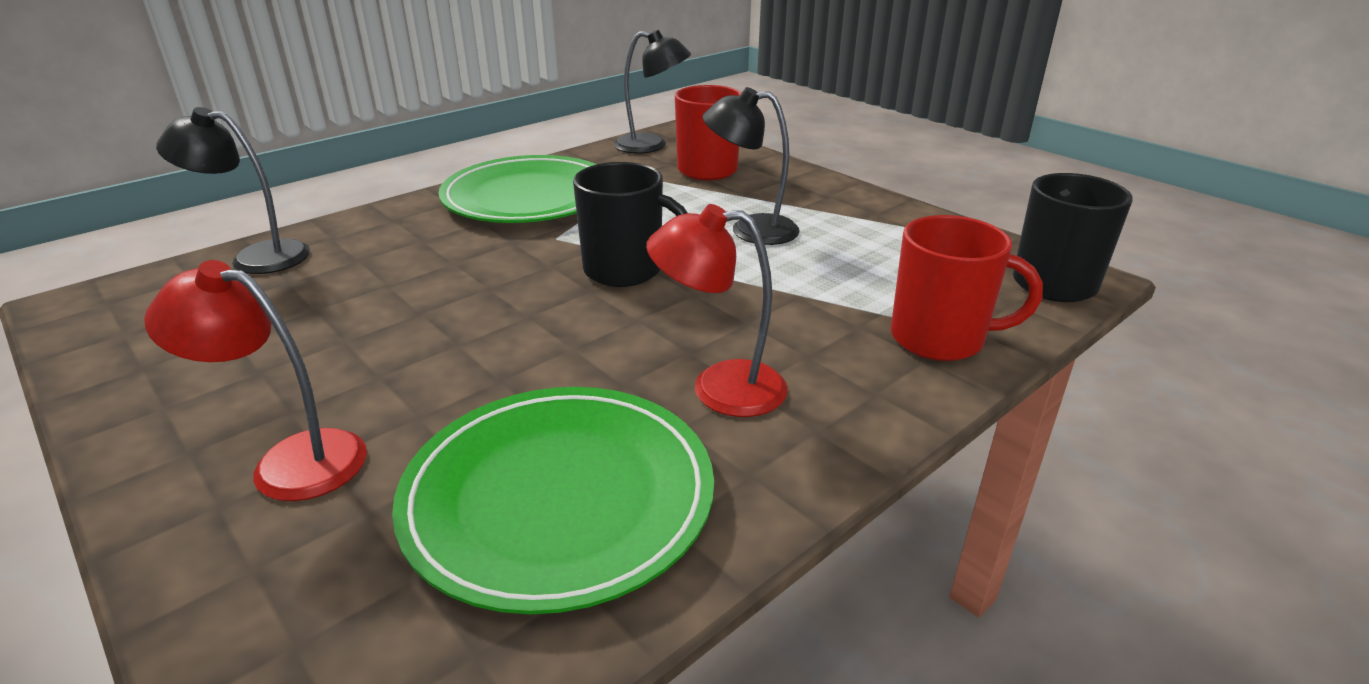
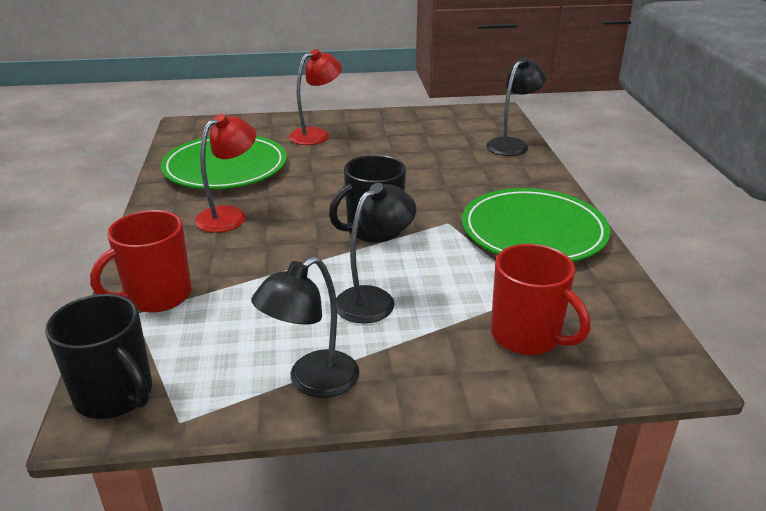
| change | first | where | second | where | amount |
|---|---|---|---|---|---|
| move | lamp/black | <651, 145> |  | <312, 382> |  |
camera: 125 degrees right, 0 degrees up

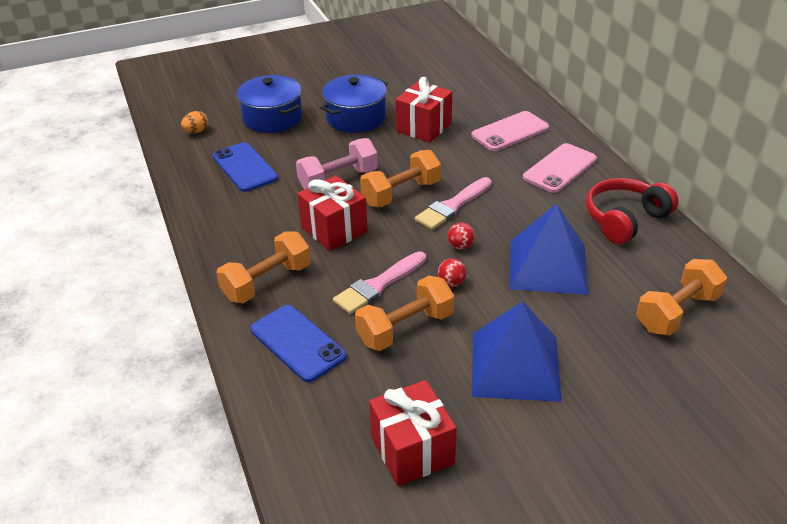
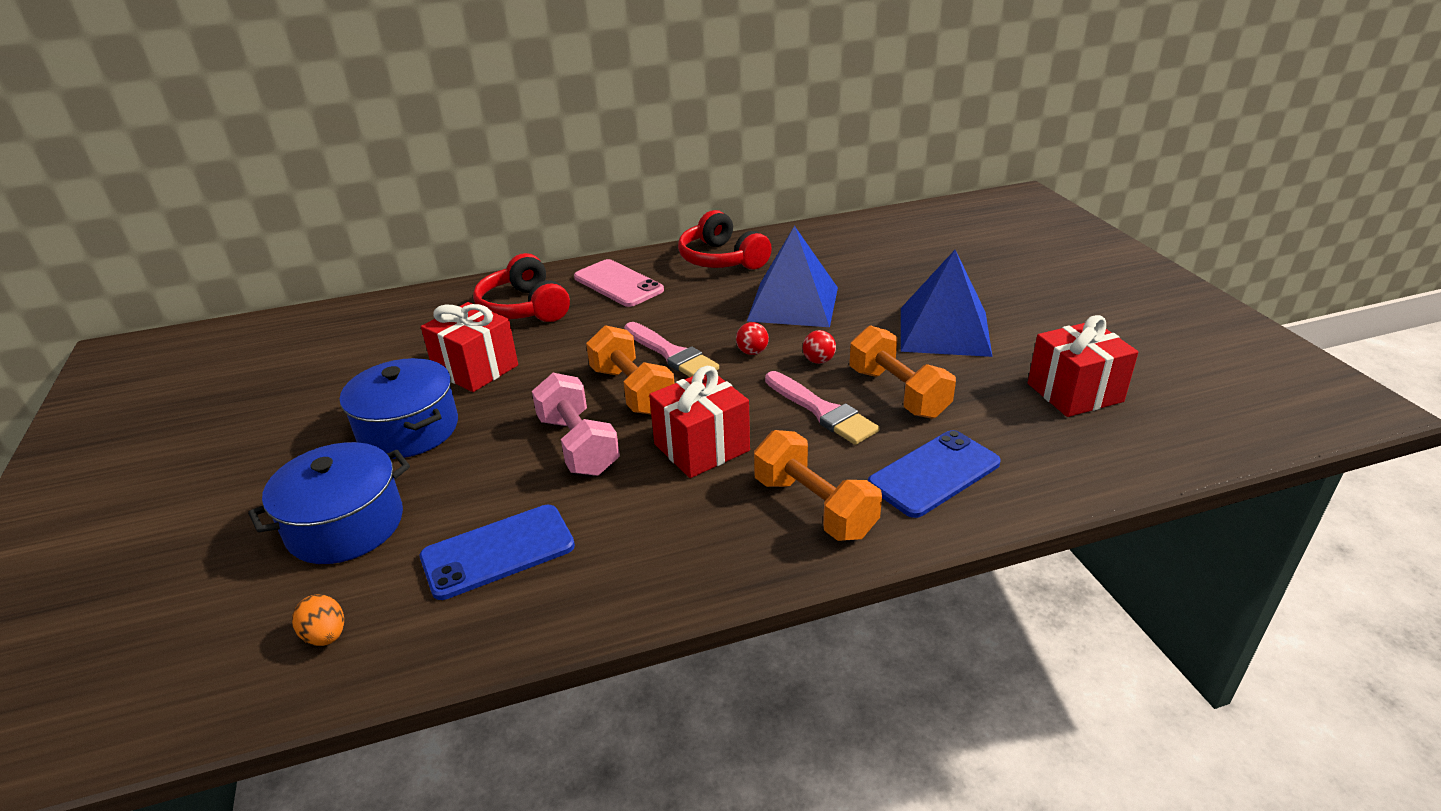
| change | first | where | second | where | amount |
|---|---|---|---|---|---|
| replace | phone/pink | <510, 132> | headphones/red | <524, 308> |  |
| delete | dumbbell/orange | <677, 312> |  |  |  |
camera: 85 degrees left, 5 degrees down

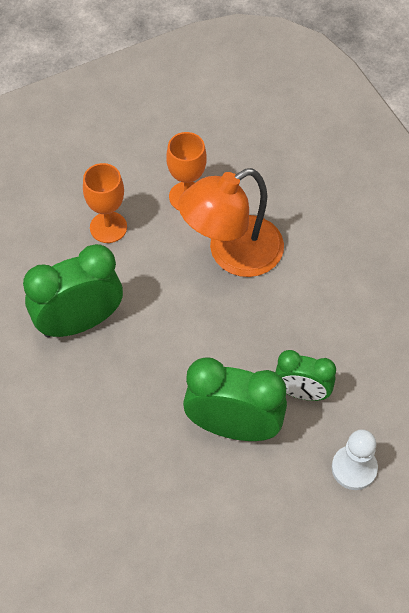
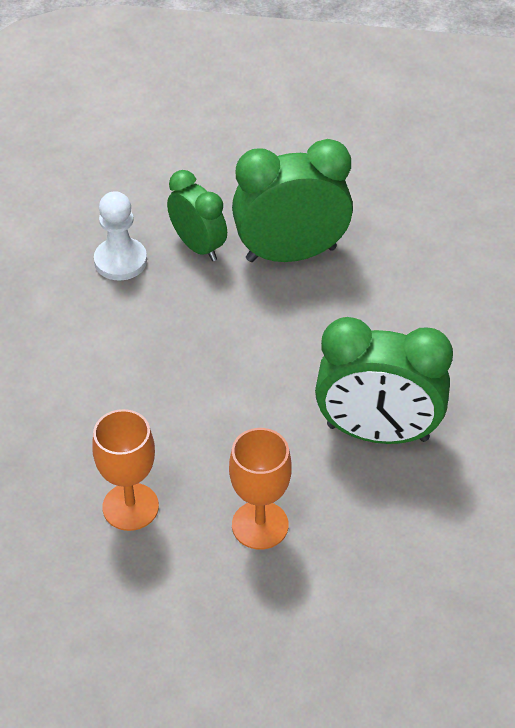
| change | first | where | second | where | amount |
|---|---|---|---|---|---|
| delete | lamp/orange | <232, 254> |  |  |  |
| rotate | clock/green | <233, 427> |  | <291, 254> | 120 degrees clockwise |
| move | pawn/white | <354, 468> |  | <120, 261> |  |
camera: 145 degrees left, 10 degrees down

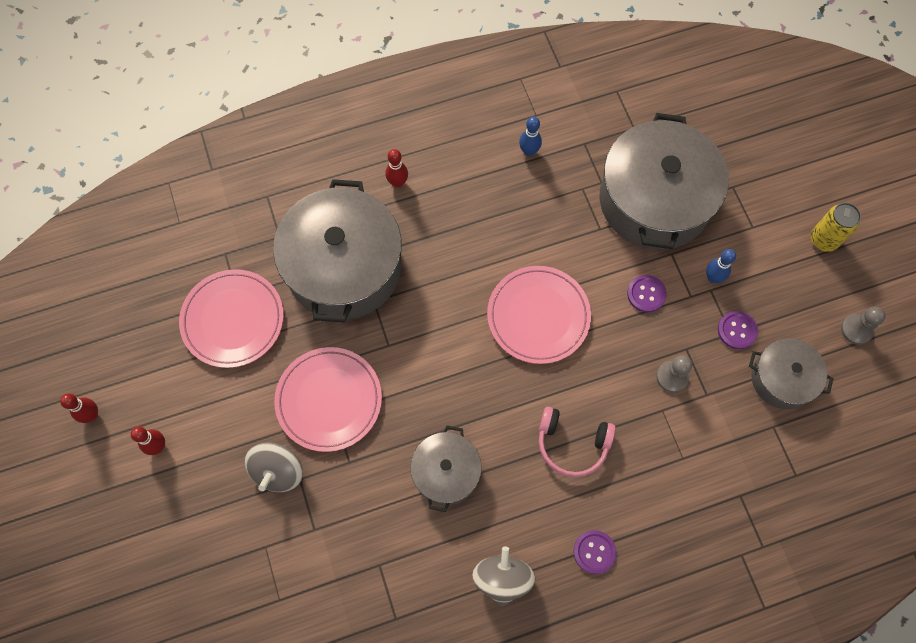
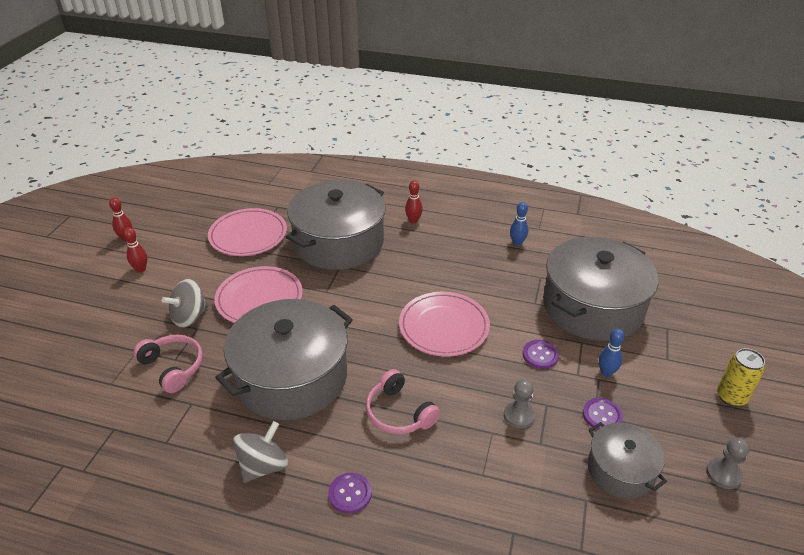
| change | first | where | second | where | amount |
|---|---|---|---|---|---|
| resize | pot/grey | <446, 472> |  | <291, 377> | x1.90 |
| insert |  |  | headphones/pink | <173, 367> |  |
camera: 35 degrees right, 30 degrees down

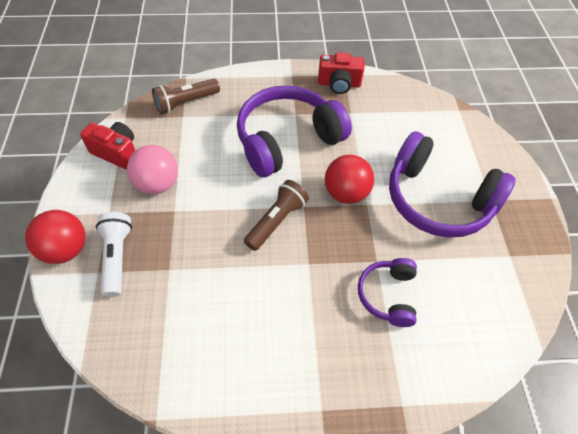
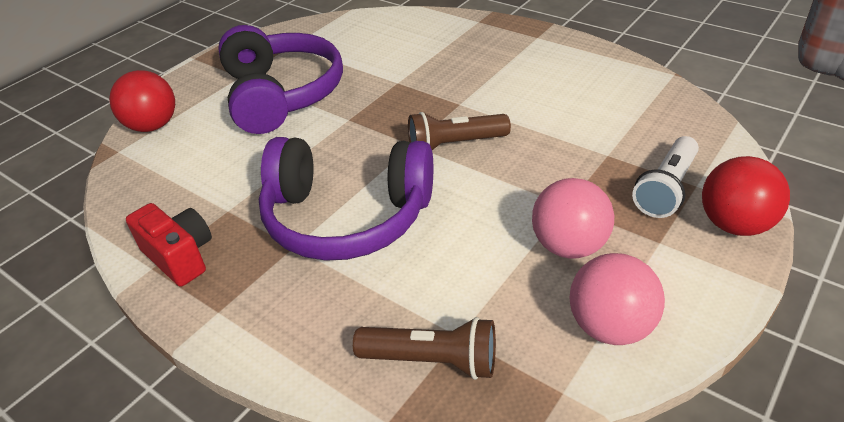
| change | first | where | second | where | amount |
|---|---|---|---|---|---|
| replace | camera/red | <116, 152> | ball/pink | <610, 327> |  |
| move | ball/red | <346, 193> |  | <153, 126> |  |
| delete | headphones/purple | <387, 295> |  |  |  |
camera: 135 degrees left, 15 degrees down

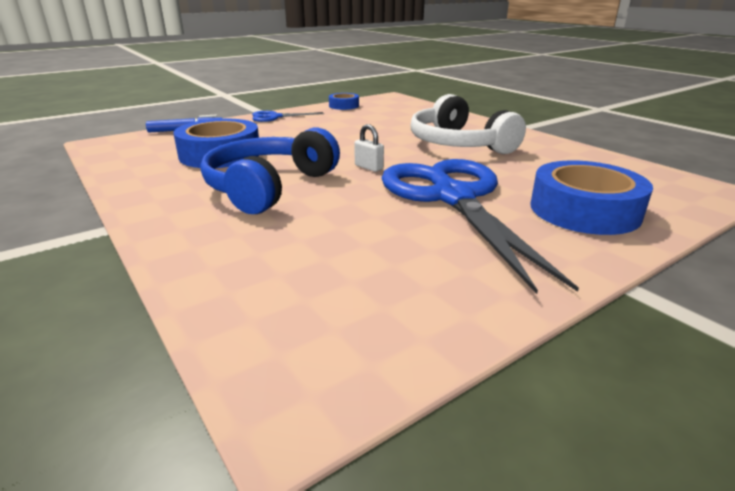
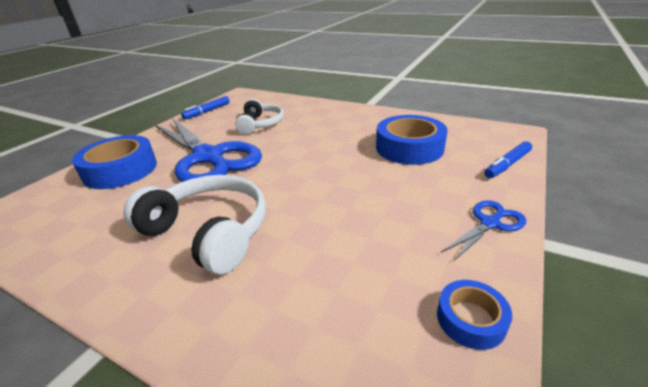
| change | first | where | second | where | amount |
|---|---|---|---|---|---|
| delete | padlock/white | <369, 167> |  |  |  |
| delete | headphones/blue | <269, 186> |  |  |  |
| insert |  |  | marker/blue | <207, 111> |  |
| insert |  |  | headphones/white | <260, 124> |  |
camera: 155 degrees right, 5 degrees up

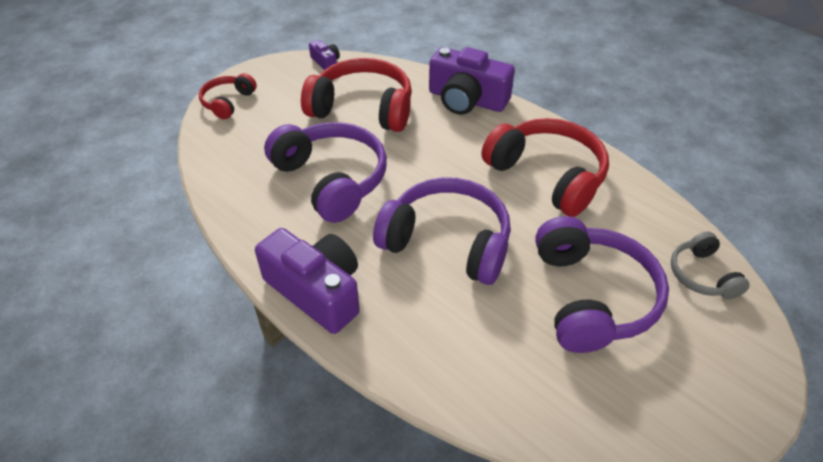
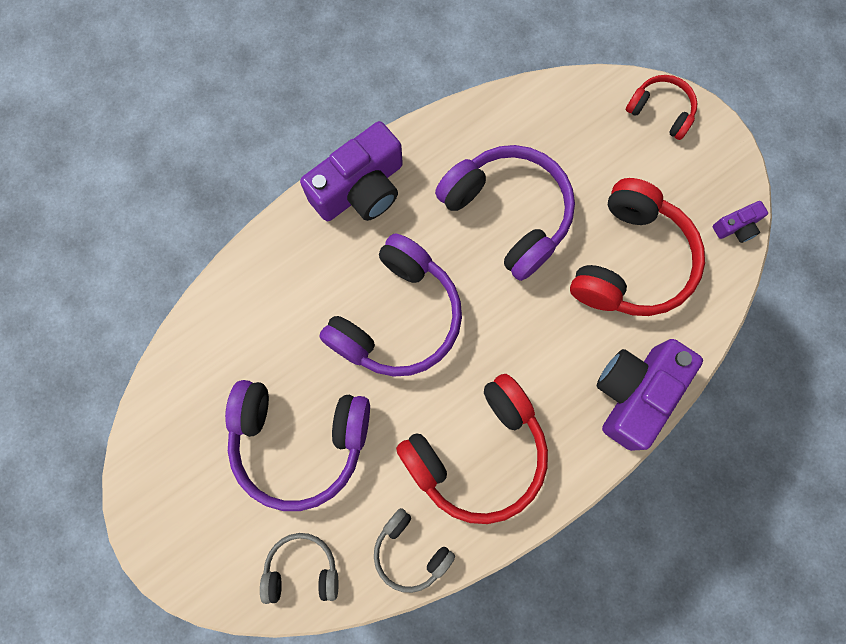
| change | first | where | second | where | amount |
|---|---|---|---|---|---|
| rotate | headphones/purple | <331, 180> |  | <508, 214> | 105 degrees counterclockwise |
| insert |  |  | headphones/grey | <410, 551> |  |
camera: 100 degrees right, 30 degrees up

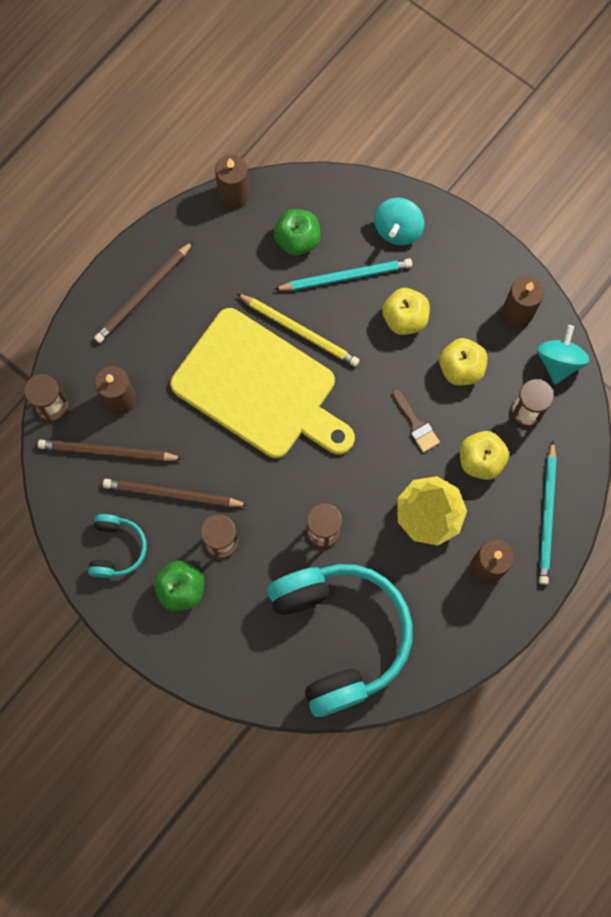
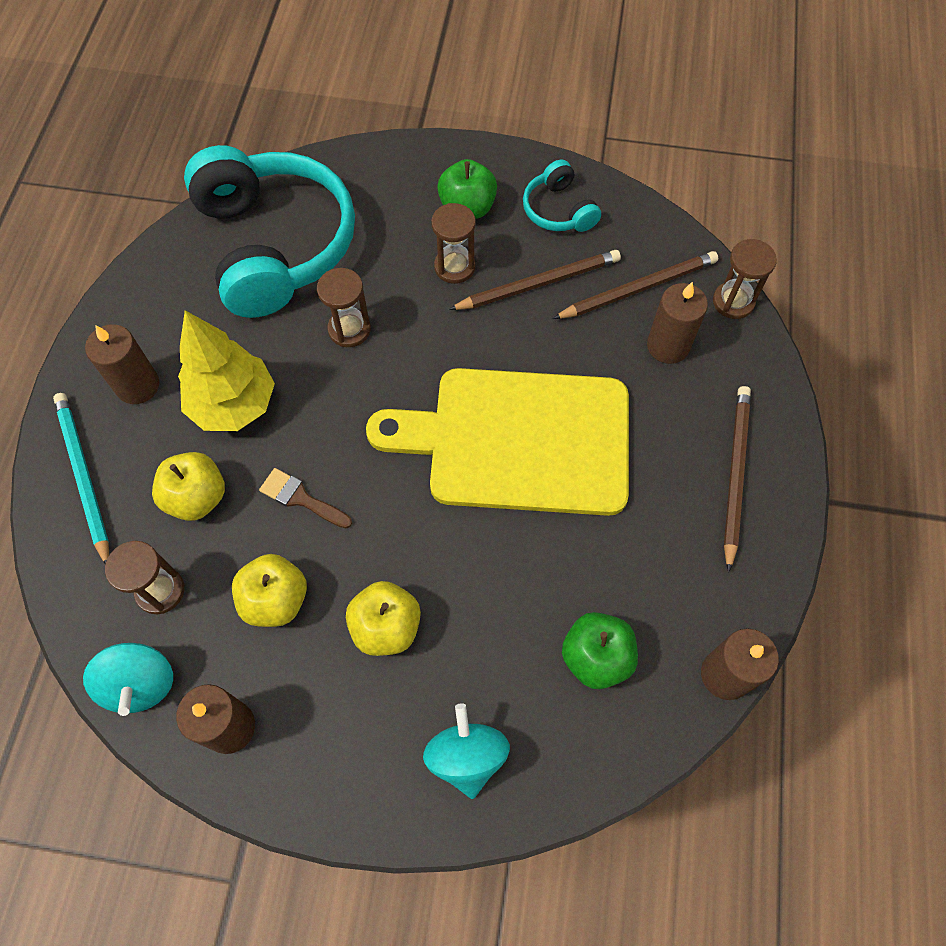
| change | first | where | second | where | amount |
|---|---|---|---|---|---|
| delete | pencil/turquoise | <346, 276> |  |  |  |
| delete | pencil/yellow | <299, 331> |  |  |  |
| rotate | headphones/turquoise | <340, 635> |  | <275, 245> | 150 degrees counterclockwise |
camera: 150 degrees right, 10 degrees down

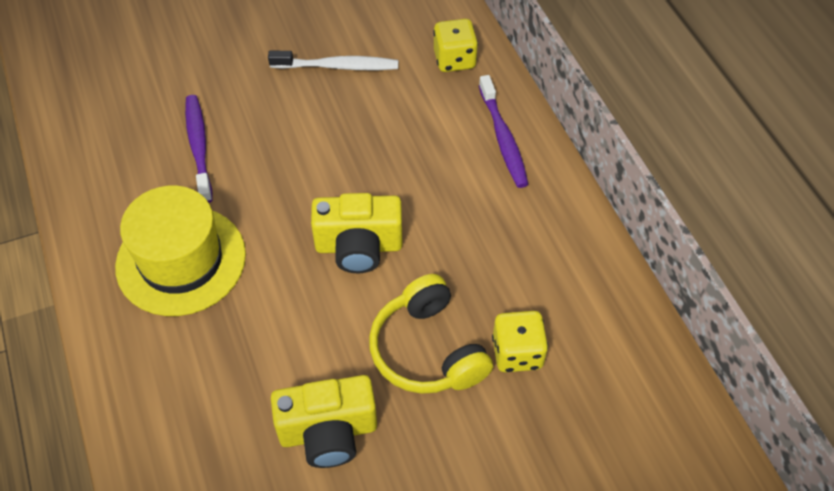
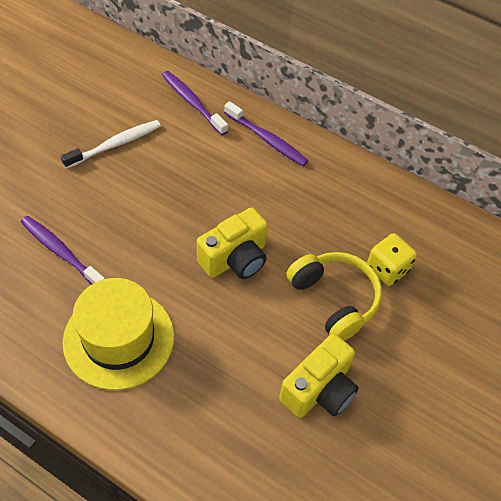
| change | first | where | second | where | amount |
|---|---|---|---|---|---|
| replace | dice/yellow | <454, 60> | toothbrush/purple | <192, 102> |  |
| rotate | headphones/yellow | <427, 350> |  | <334, 299> | 150 degrees counterclockwise |
camera: 40 degrees left, 0 degrees up

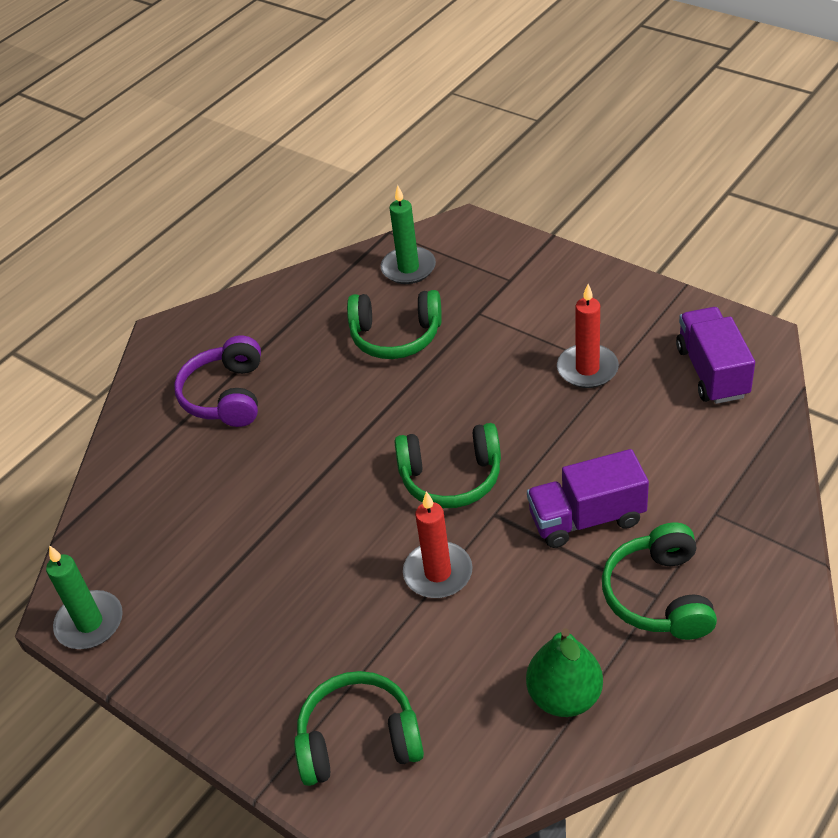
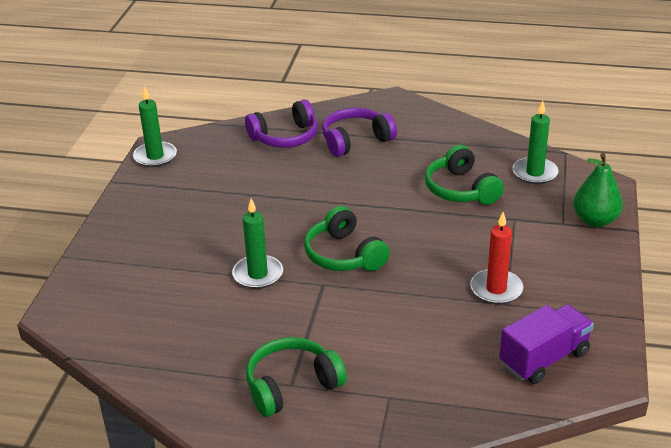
| change | first | where | second | where | amount |
|---|---|---|---|---|---|
| delete | truck/purple | <587, 518> |  |  |  |
| recolor | candle/red | <438, 573> | candle/green | <258, 274> |  |
| move | pear/green | <564, 696> |  | <595, 220> |  |
| delete | headphones/green | <359, 740> |  |  |  |
| insert |  |  | headphones/purple | <285, 137> |  |
camera: 60 degrees right, 10 degrees down

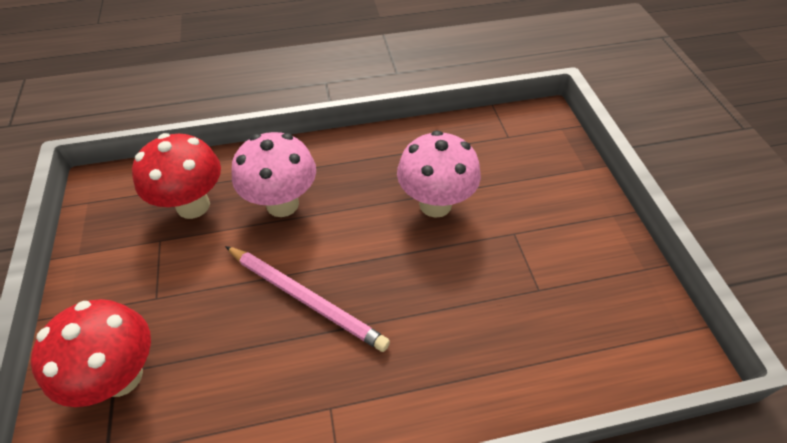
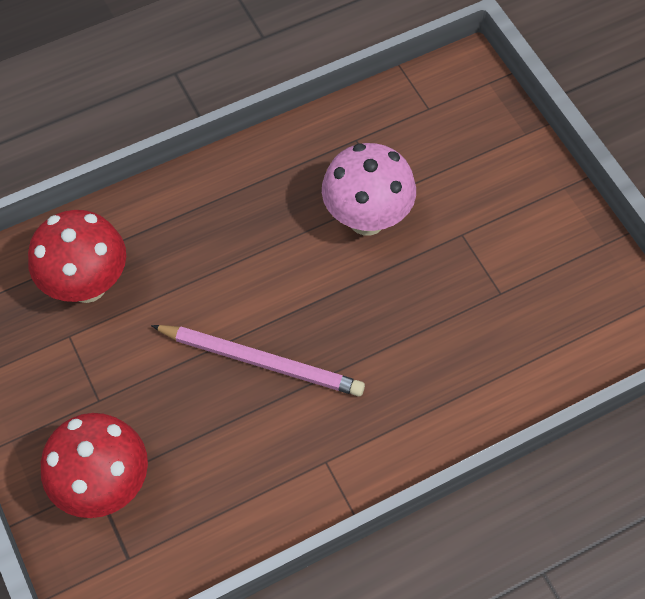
| change | first | where | second | where | amount |
|---|---|---|---|---|---|
| delete | mushroom/pink | <282, 204> |  |  |  |
camera: 15 degrees left, 10 degrees up

